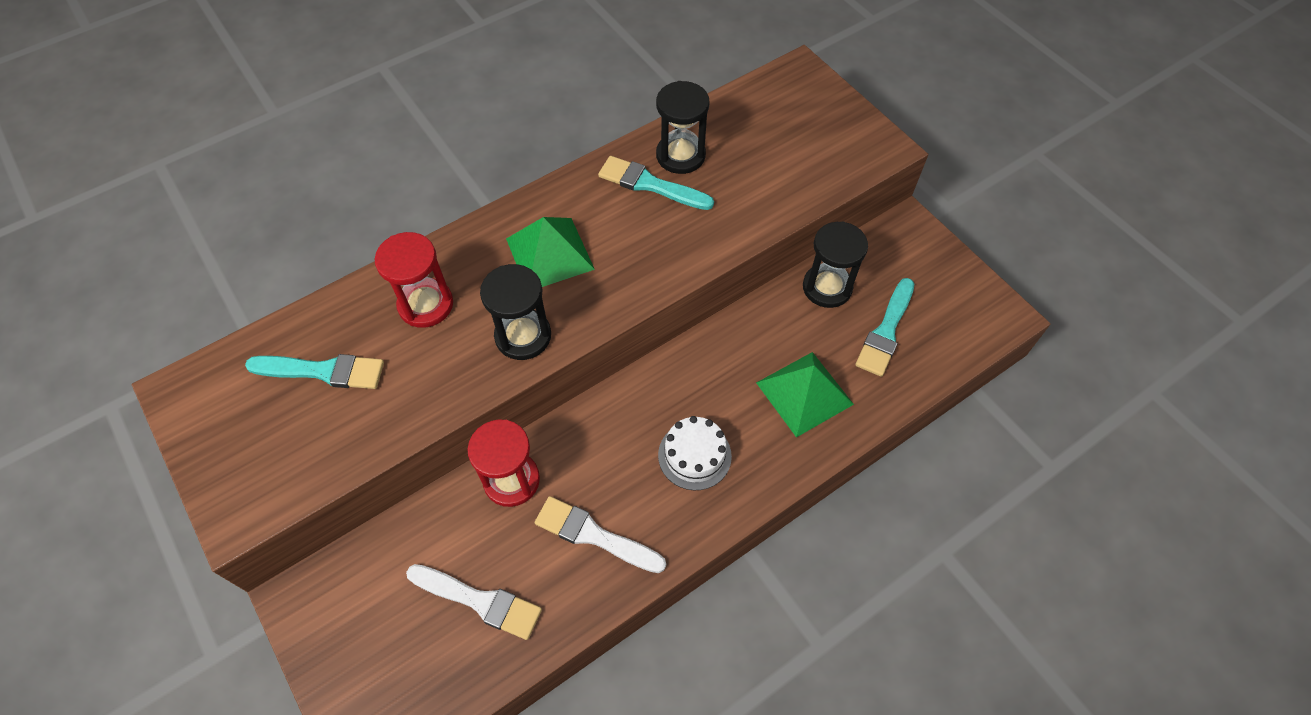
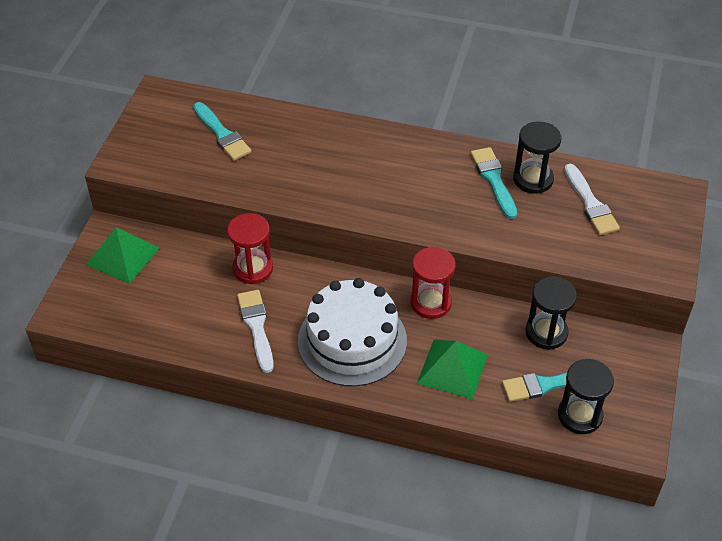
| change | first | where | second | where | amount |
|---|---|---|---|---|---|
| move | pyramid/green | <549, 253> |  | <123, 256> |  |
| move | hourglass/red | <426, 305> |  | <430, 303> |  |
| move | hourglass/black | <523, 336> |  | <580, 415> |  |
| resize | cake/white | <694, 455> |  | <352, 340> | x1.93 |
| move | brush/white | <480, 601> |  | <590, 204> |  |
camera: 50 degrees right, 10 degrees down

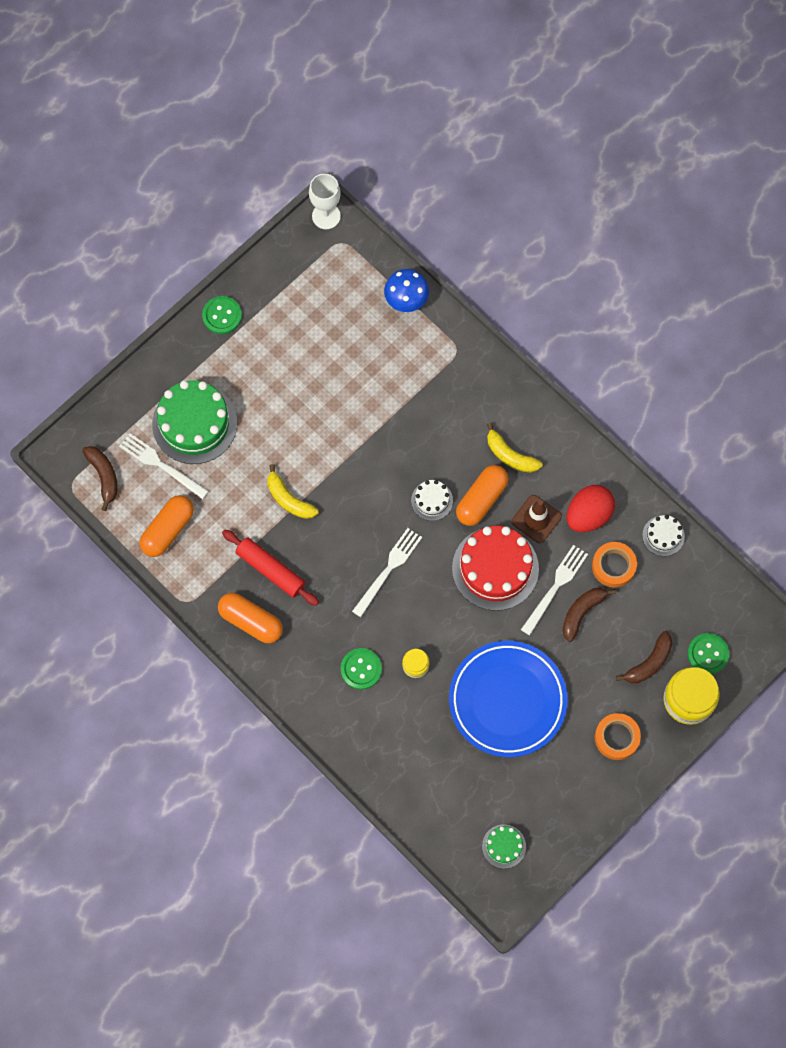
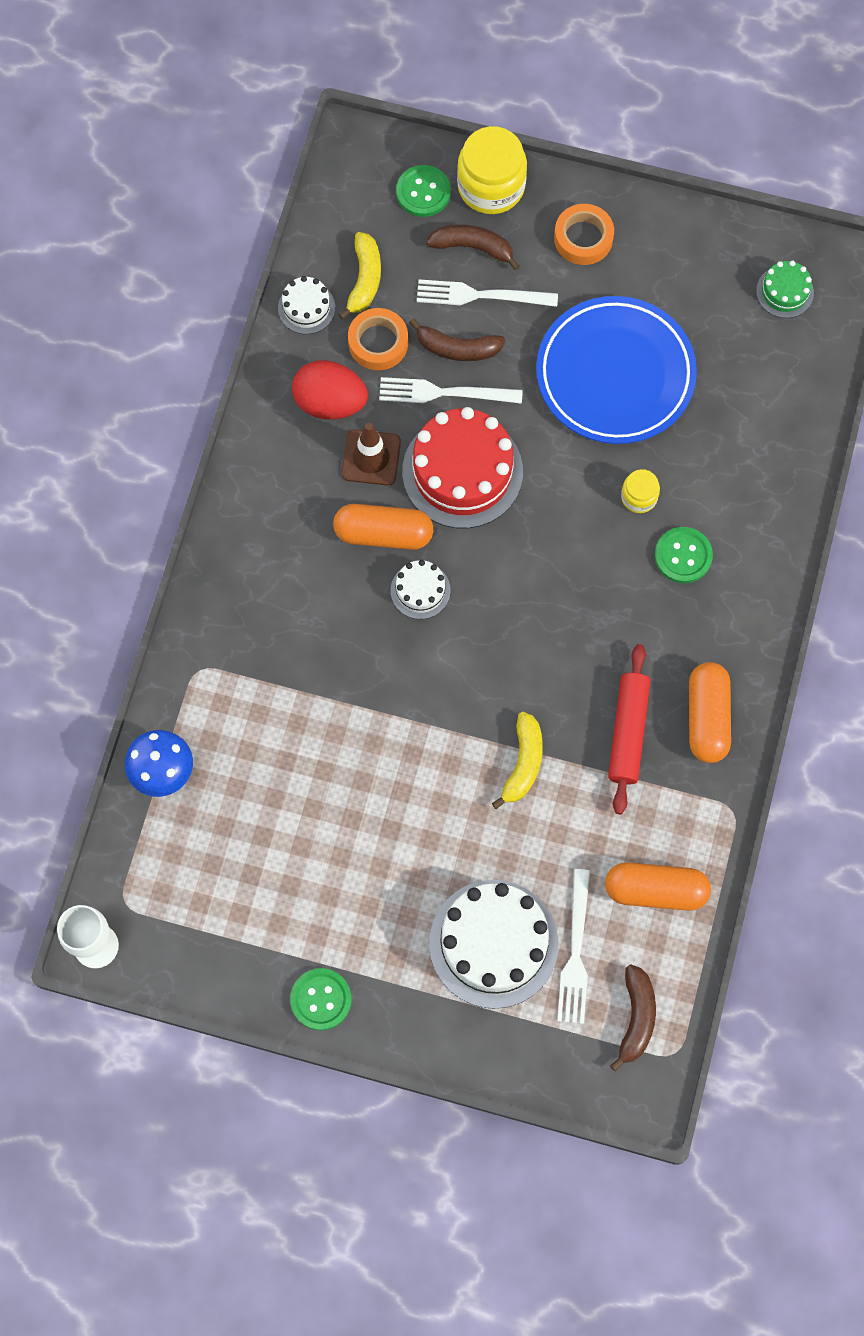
| change | first | where | second | where | amount |
|---|---|---|---|---|---|
| recolor | cake/green | <194, 423> | cake/white | <493, 943> |  |
| move | banana/yellow | <510, 455> |  | <364, 279> |  |
| rotate | banana/brown | <104, 476> |  | <636, 1018> | 150 degrees clockwise |
| move | fork/white | <388, 570> |  | <481, 295> |  |
camera: 120 degrees left, 0 degrees up

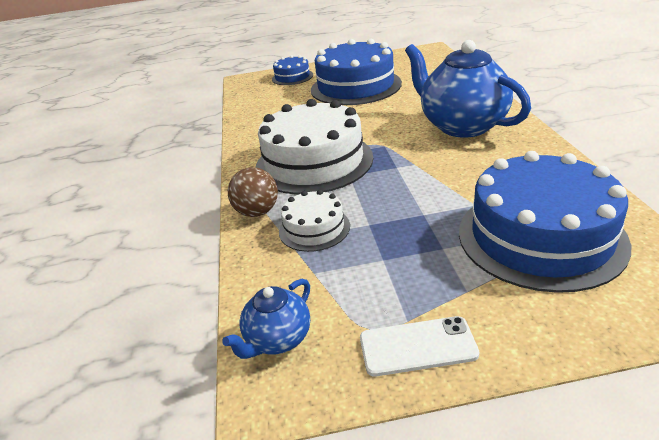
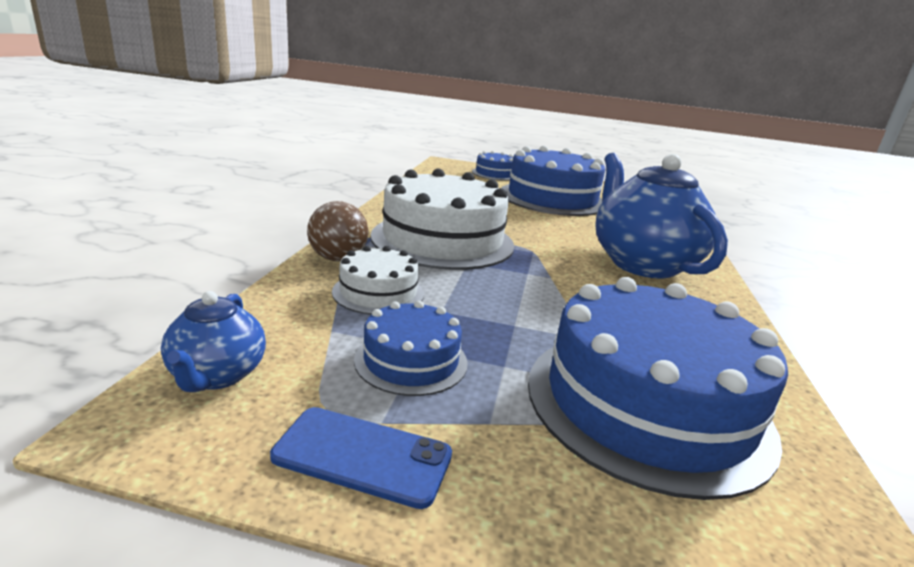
| change | first | where | second | where | amount |
|---|---|---|---|---|---|
| rotate | teapot/blue | <277, 339> |  | <217, 375> | 60 degrees counterclockwise |
| recolor | phone/white | <417, 346> | phone/blue | <363, 456> |  |
| insert |  |  | cake/blue | <411, 360> |  |
camera: 15 degrees right, 10 degrees down

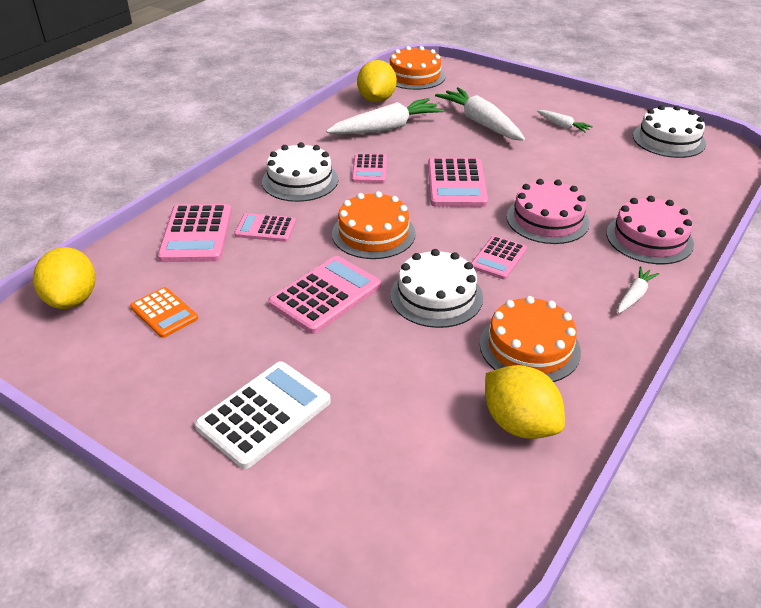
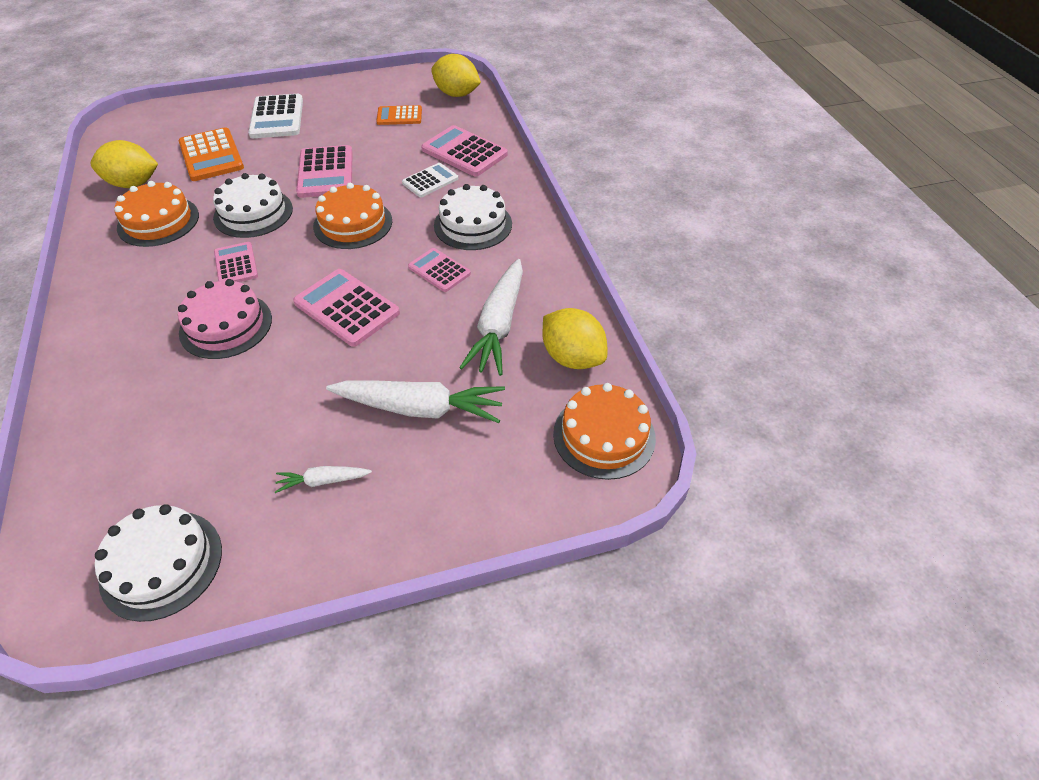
| change | first | where | second | where | amount |
|---|---|---|---|---|---|
| delete | cake/pink | <649, 238> |  |  |  |
| recolor | calculator/pink | <265, 228> | calculator/white | <430, 181> |  |
| delete | carrot/white | <634, 295> |  |  |  |
| insert |  |  | calculator/orange | <211, 155> |  |
camera: 130 degrees right, 10 degrees up

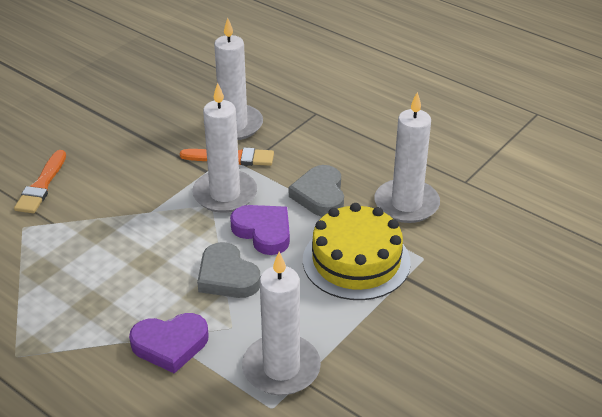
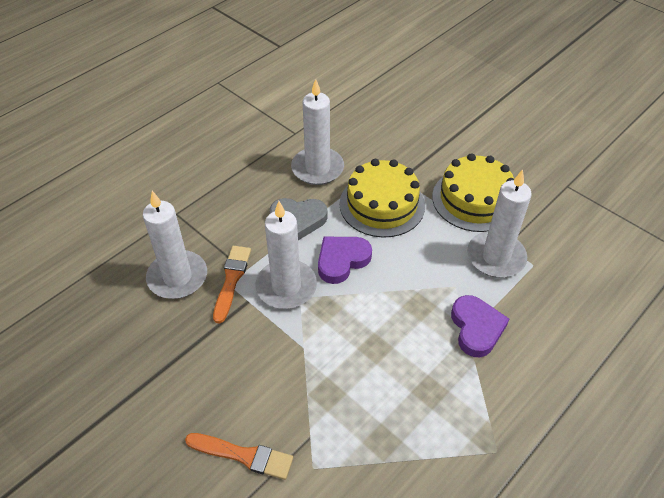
| change | first | where | second | where | amount |
|---|---|---|---|---|---|
| delete | heart/grey | <227, 276> |  |  |  |
| insert |  |  | cake/yellow | <474, 199> |  |
camera: 85 degrees left, 10 degrees up

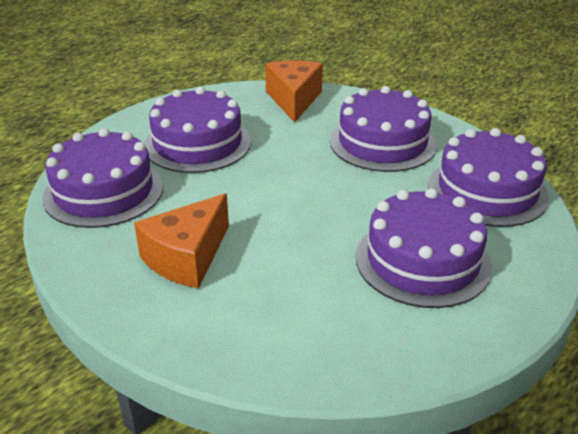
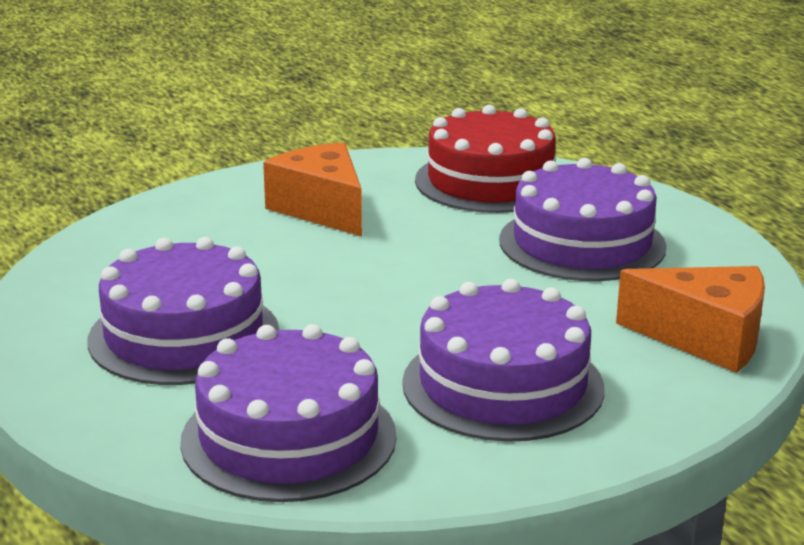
| change | first | where | second | where | amount |
|---|---|---|---|---|---|
| recolor | cake/purple | <103, 192> | cake/red | <490, 181> |  |
camera: 110 degrees right, 10 degrees down

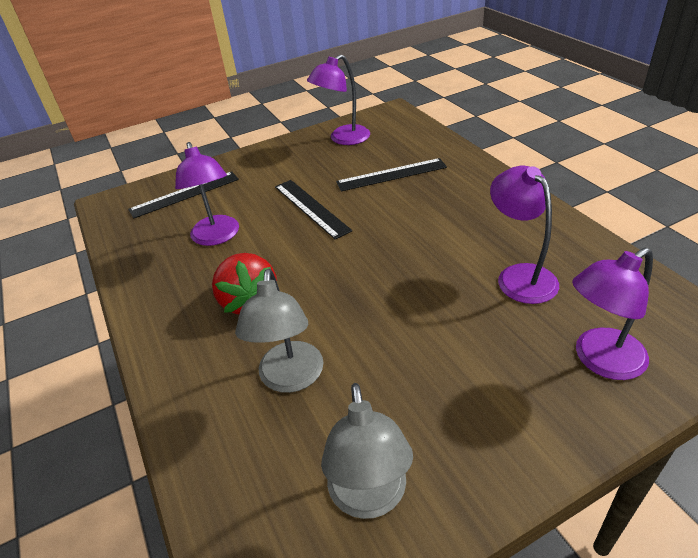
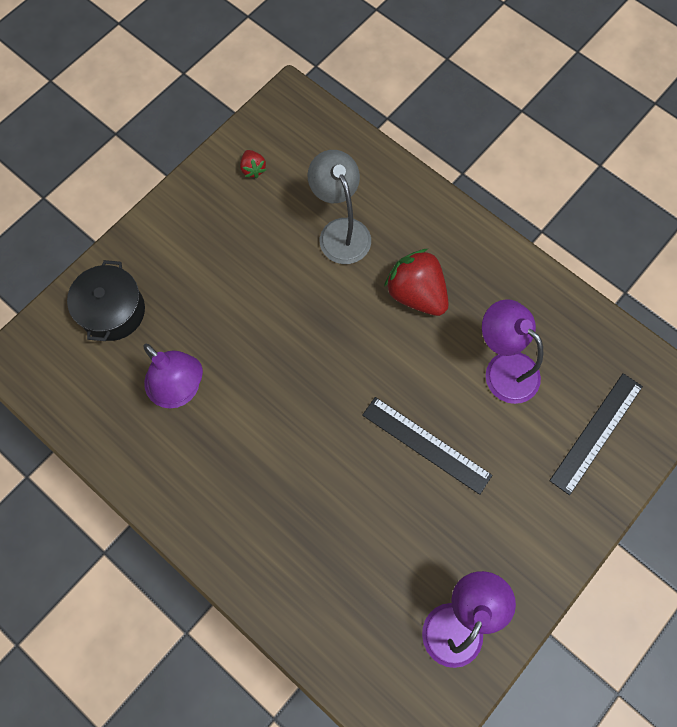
| change | first | where | second | where | amount |
|---|---|---|---|---|---|
| delete | ruler/black | <391, 175> |  |  |  |
| replace | lamp/purple | <600, 360> | pot/black | <113, 311> |  |
| replace | lamp/grey | <369, 498> | strawberry/red | <253, 169> |  |
camera: 155 degrees right, 30 degrees up

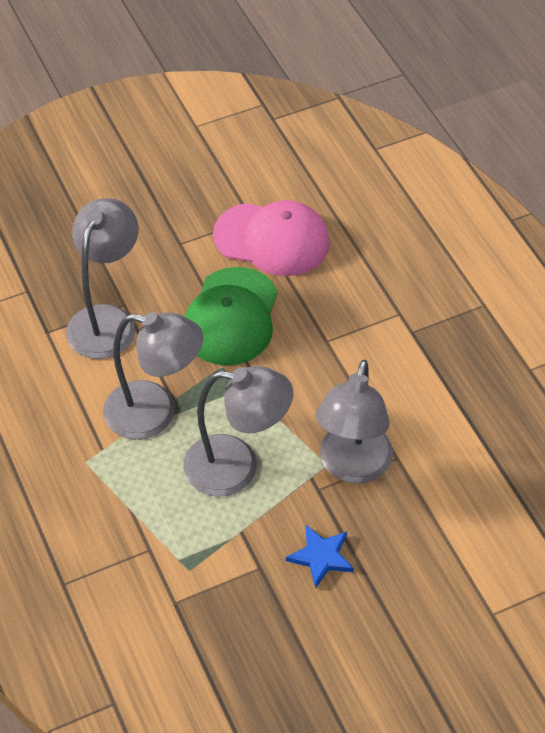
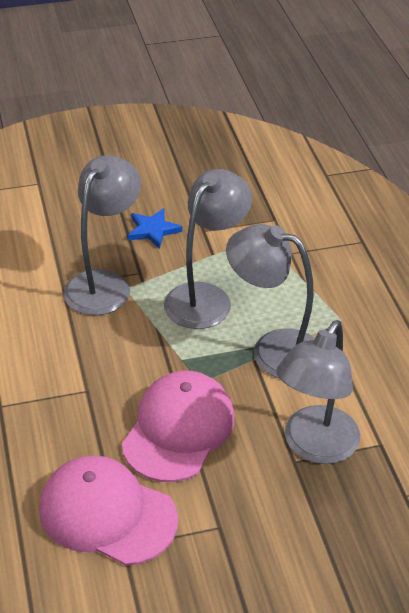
| change | first | where | second | where | amount |
|---|---|---|---|---|---|
| recolor | cap/green | <231, 317> | cap/pink | <178, 429> |  |
| rotate | lamp/grey | <237, 467> |  | <206, 297> | 105 degrees clockwise |
camera: 170 degrees left, 10 degrees down

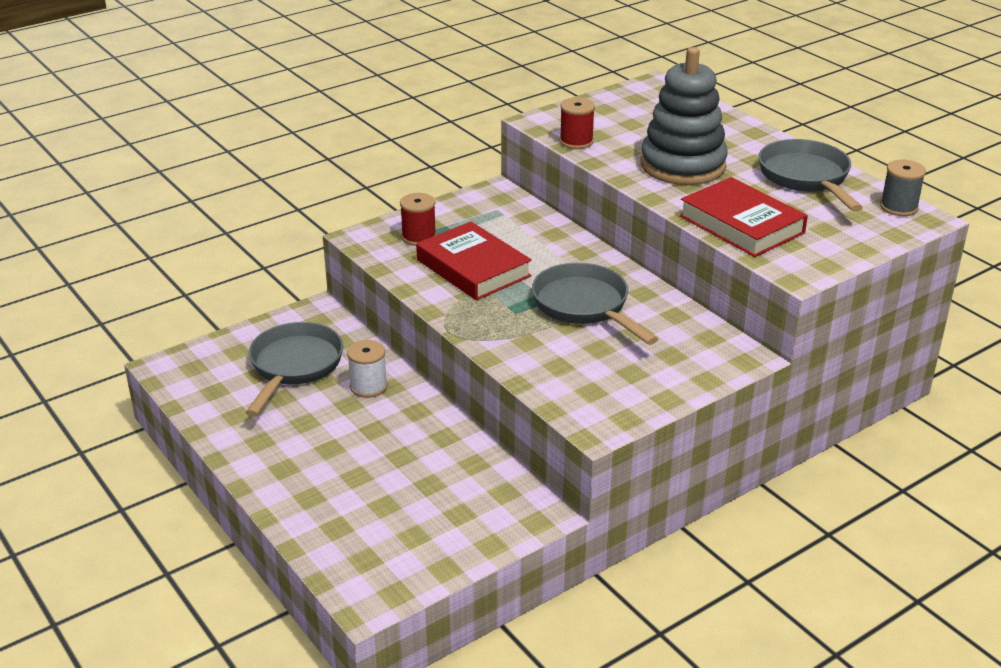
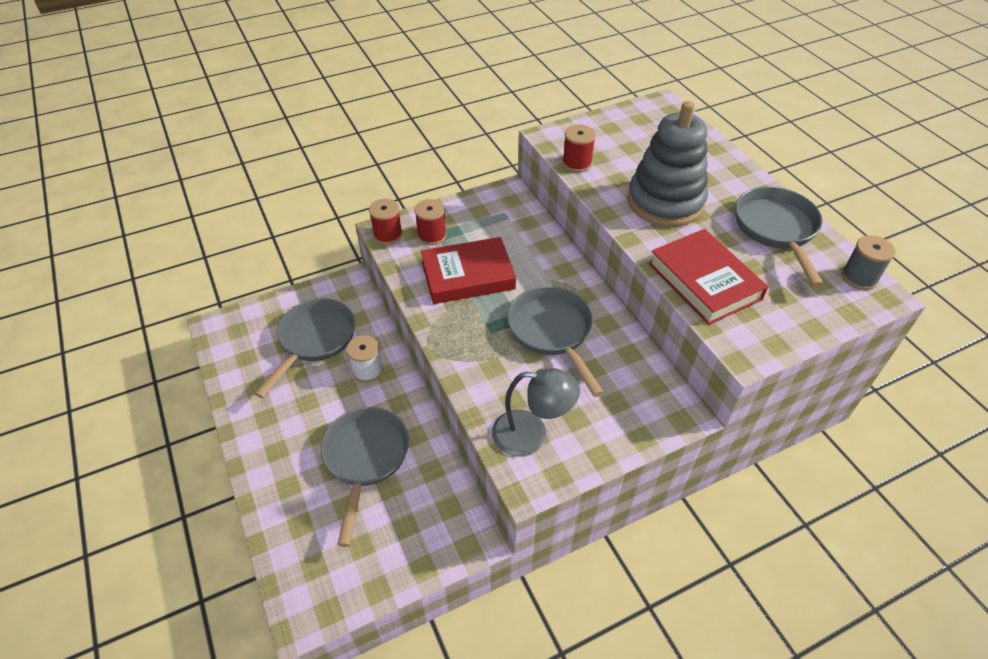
| change | first | where | second | where | amount |
|---|---|---|---|---|---|
| rotate | book/red | <473, 268> |  | <468, 275> | 75 degrees counterclockwise |
| insert |  |  | spool/red | <388, 235> |  |
| insert |  |  | lamp/grey | <531, 434> |  |
| insert |  |  | pan/grey | <365, 459> |  |
camera: 10 degrees right, 15 degrees up

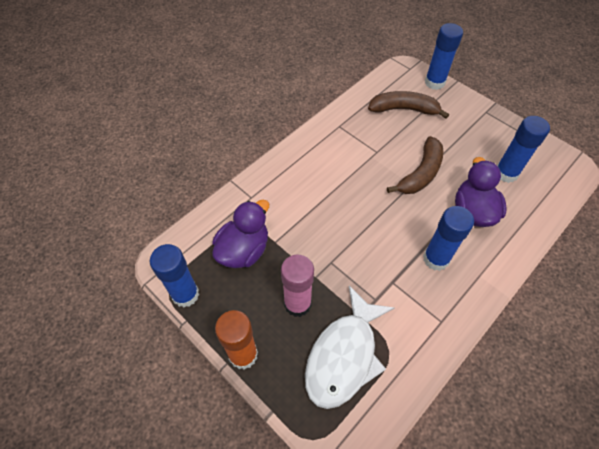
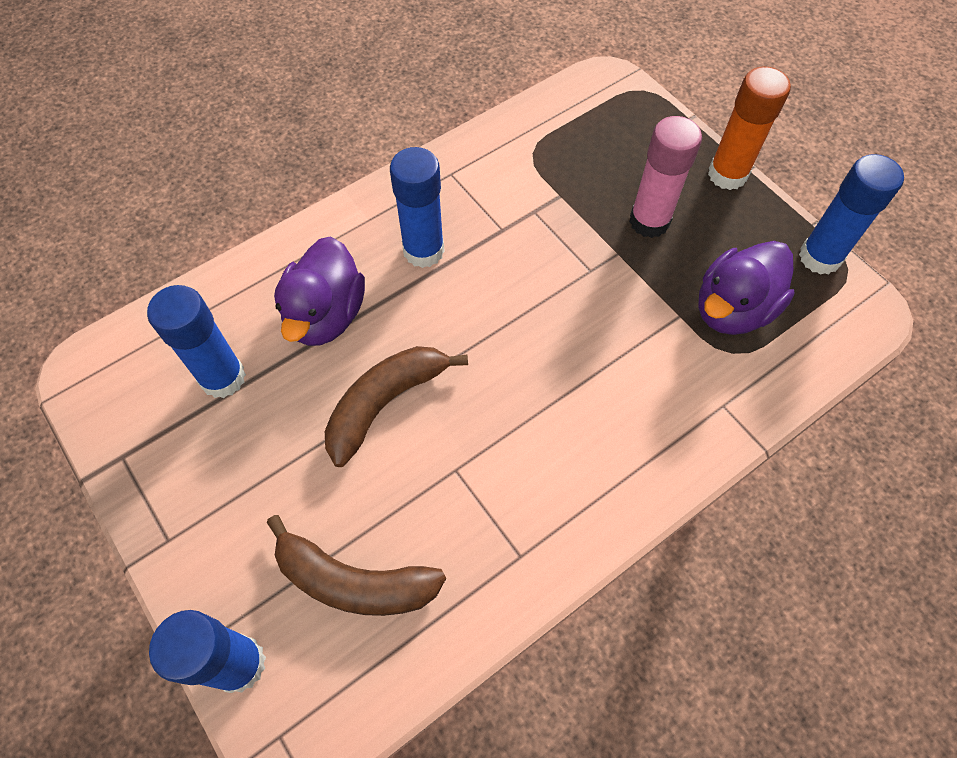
| change | first | where | second | where | amount |
|---|---|---|---|---|---|
| delete | fish/white | <344, 355> |  |  |  |
camera: 170 degrees left, 5 degrees up

